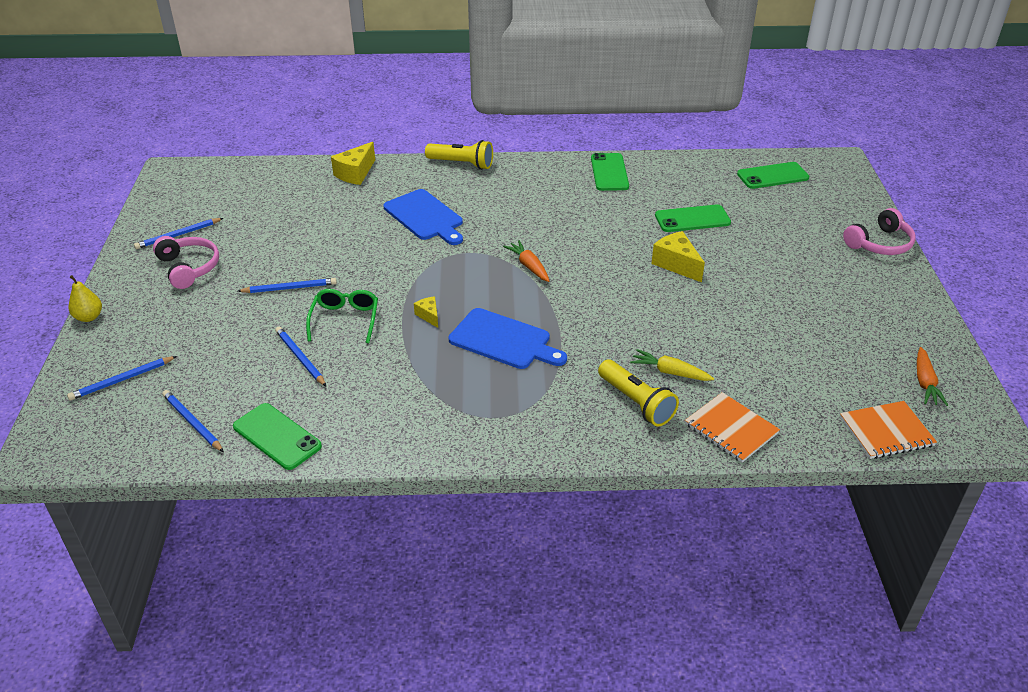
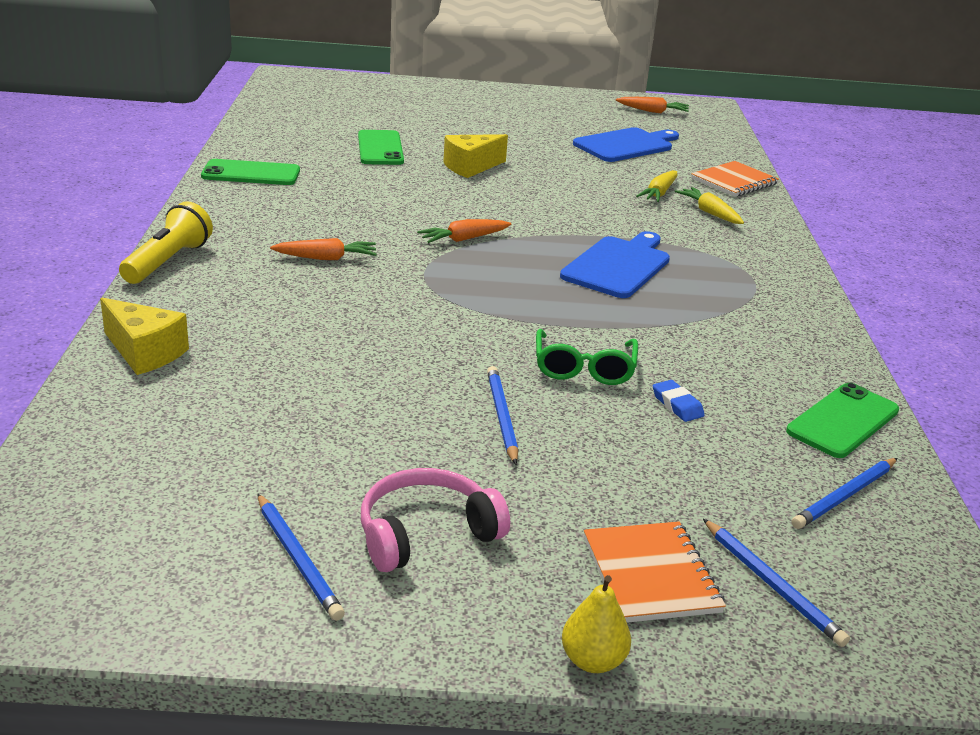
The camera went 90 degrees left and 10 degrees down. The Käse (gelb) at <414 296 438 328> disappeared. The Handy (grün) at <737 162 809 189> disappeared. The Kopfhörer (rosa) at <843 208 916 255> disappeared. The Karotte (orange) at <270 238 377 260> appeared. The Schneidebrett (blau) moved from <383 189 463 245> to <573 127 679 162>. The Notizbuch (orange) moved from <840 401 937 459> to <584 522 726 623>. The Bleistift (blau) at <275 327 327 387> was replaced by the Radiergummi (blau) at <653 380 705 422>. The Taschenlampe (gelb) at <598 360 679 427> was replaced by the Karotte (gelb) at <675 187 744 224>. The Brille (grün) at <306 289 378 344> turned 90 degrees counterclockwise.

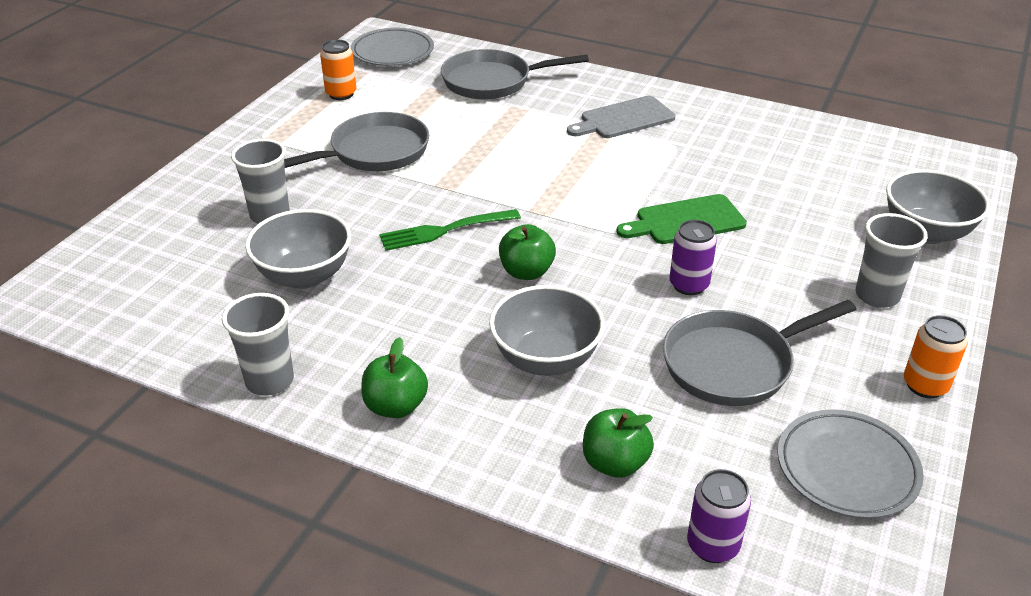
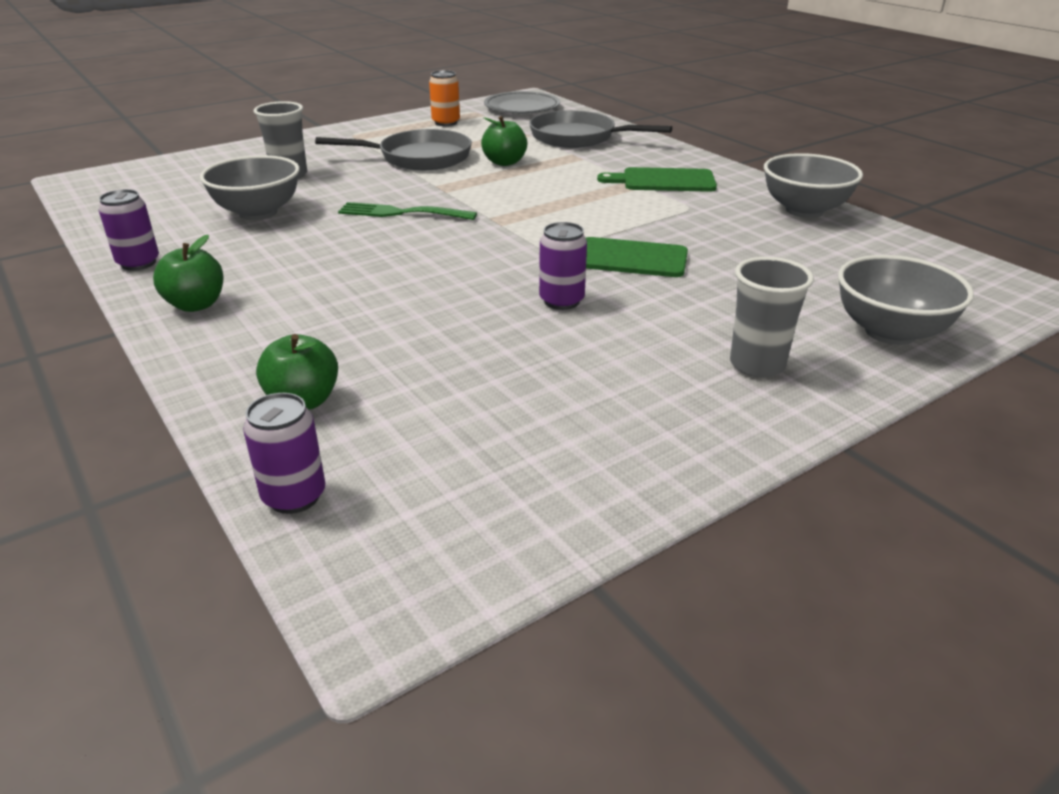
The camera went 30 degrees right and 5 degrees down. The Pfanne (grau) at <663 300 856 406> disappeared. The Teller (grau) at <777 409 924 519> disappeared. The Dose (orange) at <904 315 967 398> disappeared. The Schüssel (grau) moved from <489 285 605 376> to <764 153 863 218>. The Apfel (grün) moved from <499 224 556 280> to <481 116 527 166>. The Becher (grau) at <222 293 294 396> was replaced by the Dose (lila) at <98 189 159 271>. The Schneidebrett (grau) at <567 96 675 138> became the Schneidebrett (grün) at <597 167 717 192>.

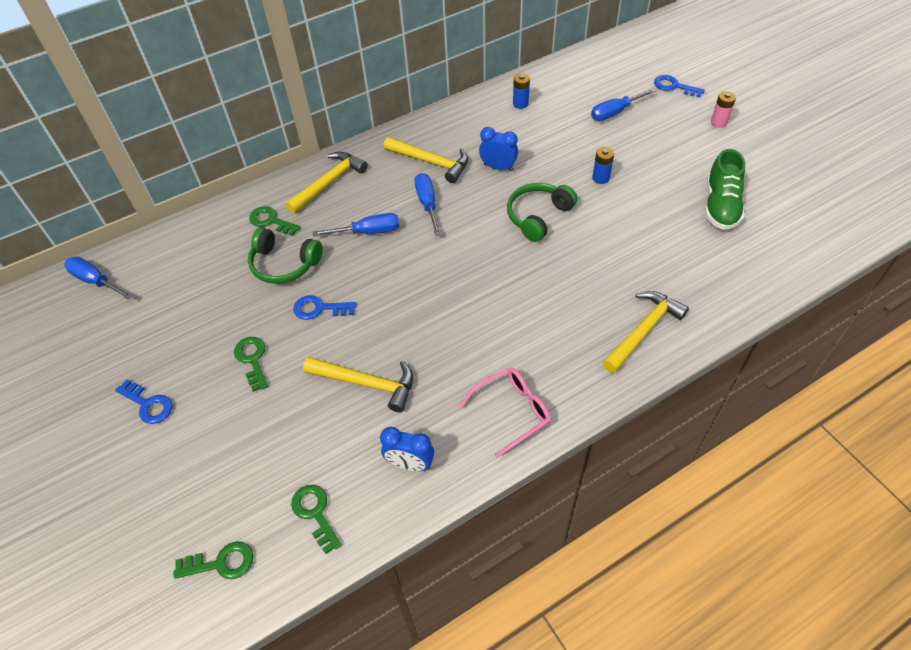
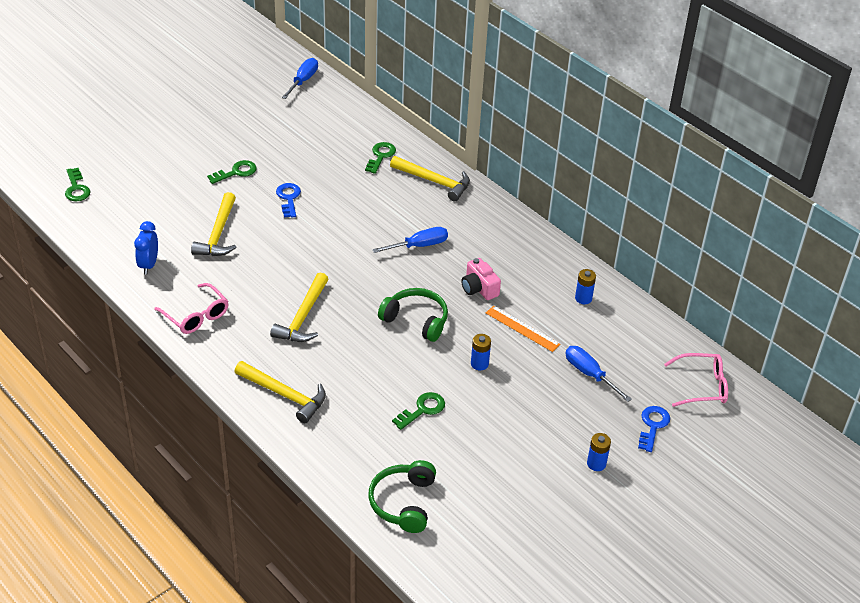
The camera went 75 degrees right and 10 degrees down. The Schlüssel (blau) at <115 379 173 424> disappeared. The Schraubenzieher (blau) at <313 213 399 236> disappeared. The Schuh (grün) at <705 149 745 230> disappeared. The Lineal (orange) at <486 306 560 352> appeared. The Brille (rosa) at <664 353 728 407> appeared. The Kopfhörer (grün) moved from <248 228 323 284> to <368 460 436 533>. The Schlüssel (grün) moved from <291 485 342 554> to <392 392 445 430>. The Hammer (gelb) moved from <384 137 468 183> to <270 272 328 342>. The Wecker (blau) at <479 127 518 171> was replaced by the Kamera (rosa) at <461 258 501 300>. The Batterie (rosa) at <711 91 736 128> became the Batterie (blau) at <587 433 611 471>.

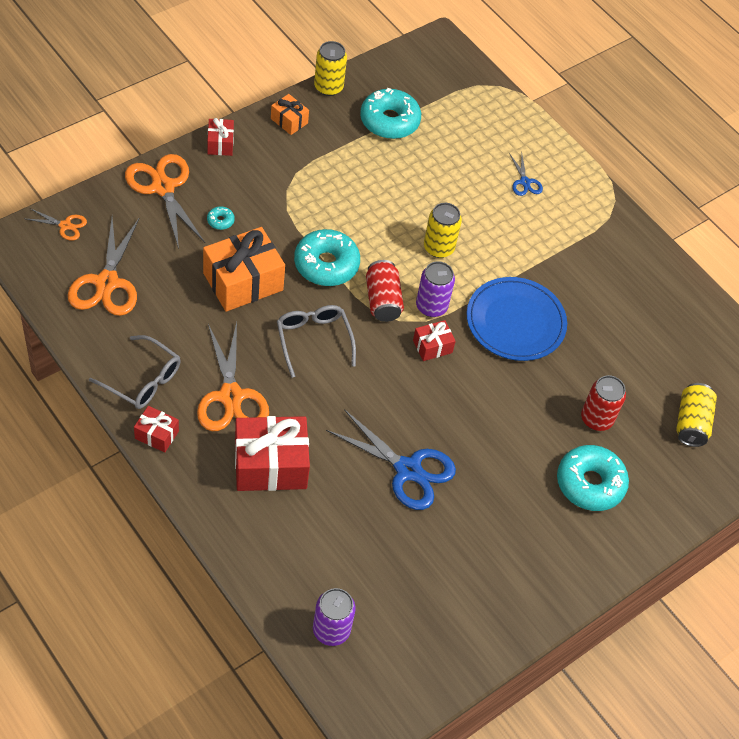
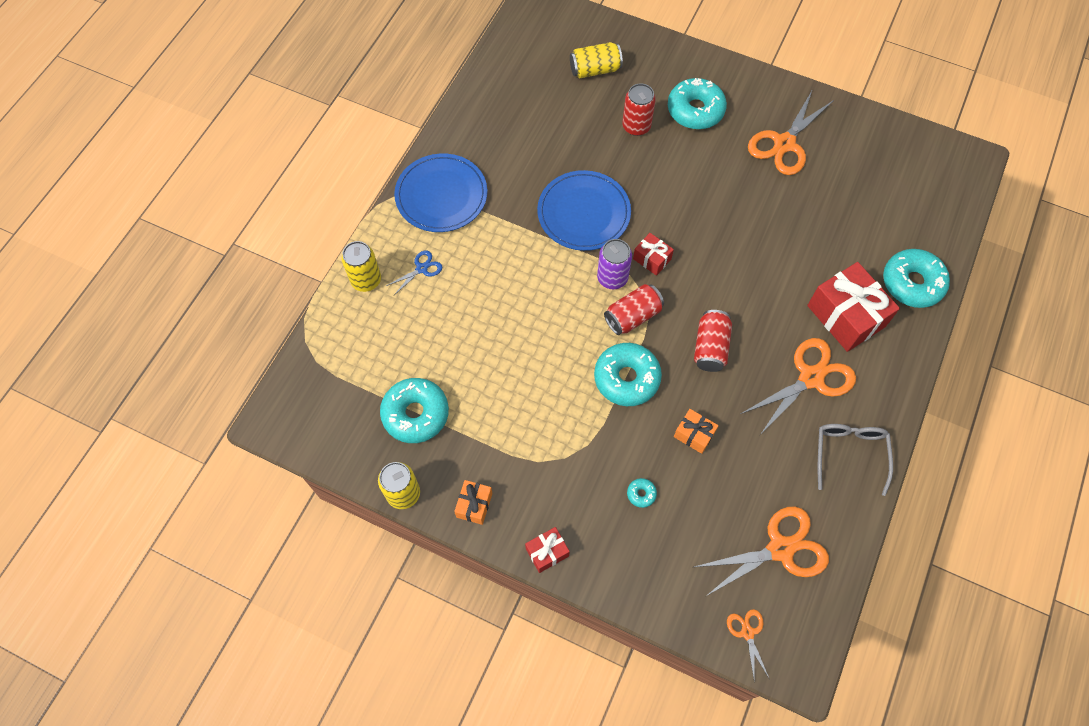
The camera went 110 degrees left and 10 degrees up. The Geschenk (rot) at <134 406 179 453> disappeared. The Dose (lila) at <313 588 356 646> disappeared. The Schere (blau) at <326 409 456 510> disappeared. The Teller (blau) at <394 153 488 232> appeared. The Donut (türkis) at <883 249 950 308> appeared. The Schere (orange) moved from <125 154 205 249> to <748 89 834 175>. The Dose (gelb) moved from <424 203 462 258> to <341 241 381 292>. The Brille (grau) at <277 305 356 378> was replaced by the Dose (rot) at <694 310 732 372>. The Geschenk (orange) at <203 227 285 312> changed to 0.50 times the size.

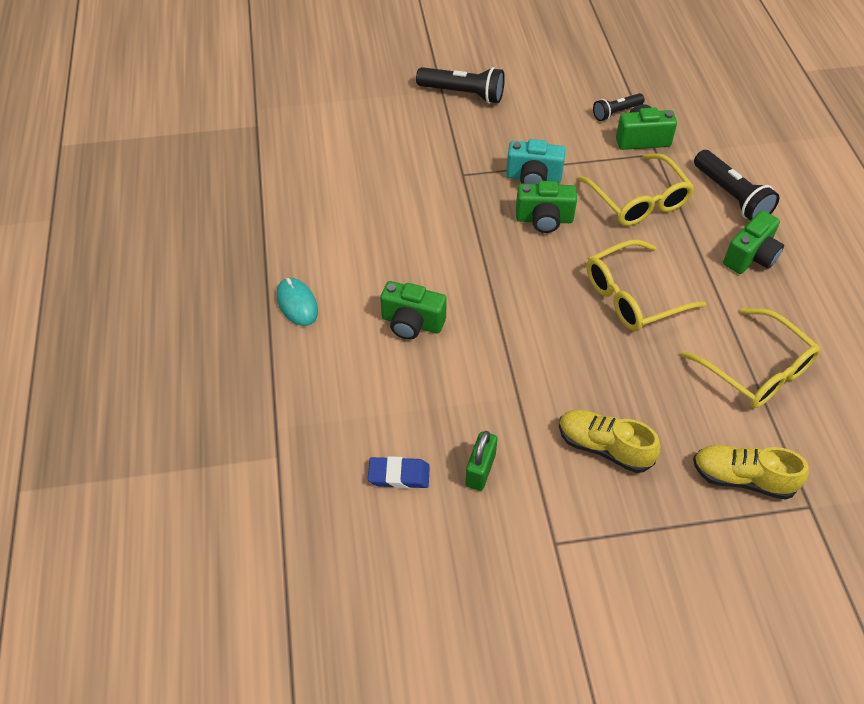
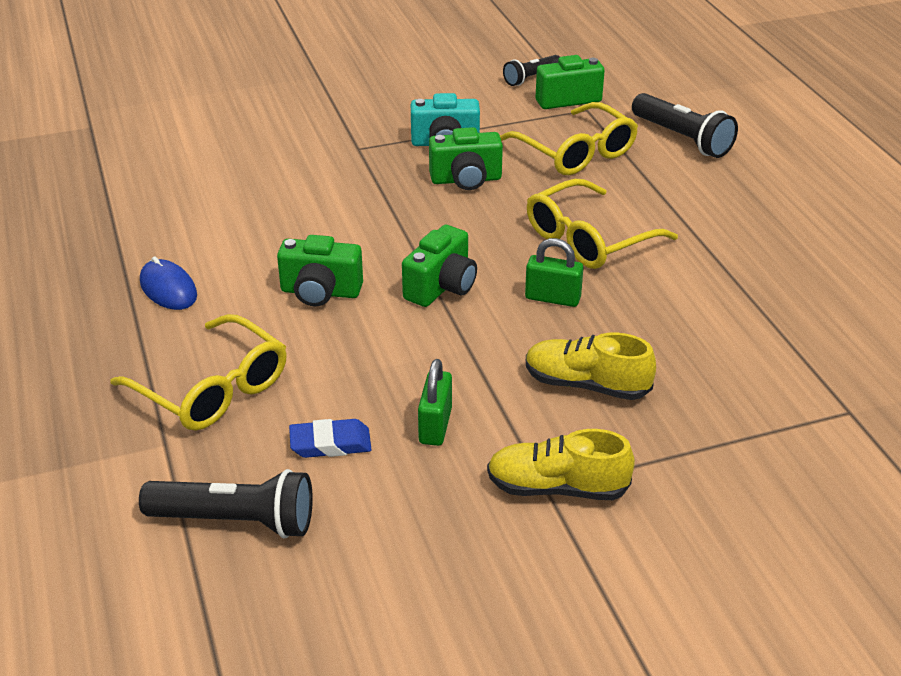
The camera went 10 degrees left and 15 degrees down. The Vorhängeschloss (grün) at <525 238 583 307> appeared. The Taschenlampe (schwarz) moved from <416 67 505 104> to <139 469 313 538>. The Brille (gelb) moved from <681 308 820 408> to <111 314 287 431>. The Schuh (gelb) moved from <693 445 809 500> to <487 429 635 500>. The Kamera (grün) moved from <723 210 784 274> to <402 225 477 307>. The Computermaus (türkis) at <276 277 318 326> became the Computermaus (blau) at <140 257 197 310>.

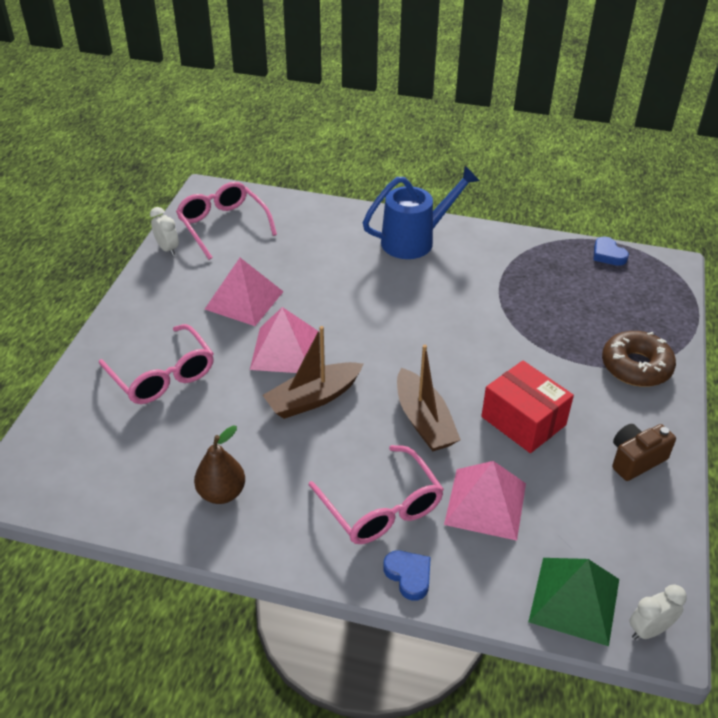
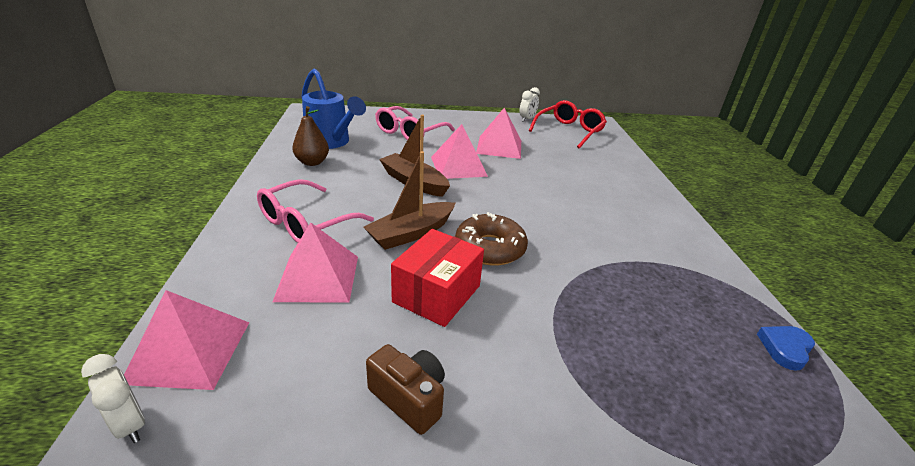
The camera went 70 degrees right and 10 degrees down. The Herz (blau) at <383 551 431 601> disappeared. The Gießkanne (blau) moved from <363 166 480 259> to <302 68 366 149>. The Donut (braun) moved from <602 331 676 387> to <455 212 528 266>. The Brille (rosa) at <176 182 277 260> became the Brille (rot) at <529 100 607 148>. The Pyramide (grün) at <528 558 619 646> became the Pyramide (rosa) at <124 290 249 390>.

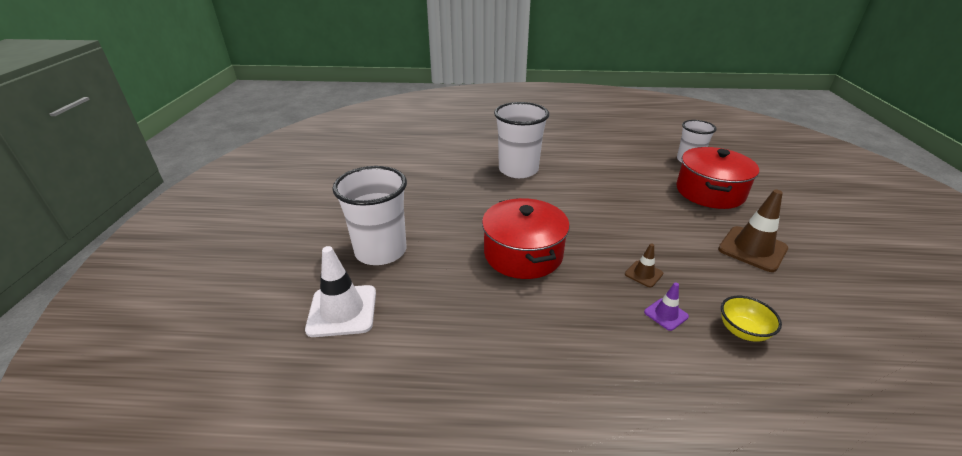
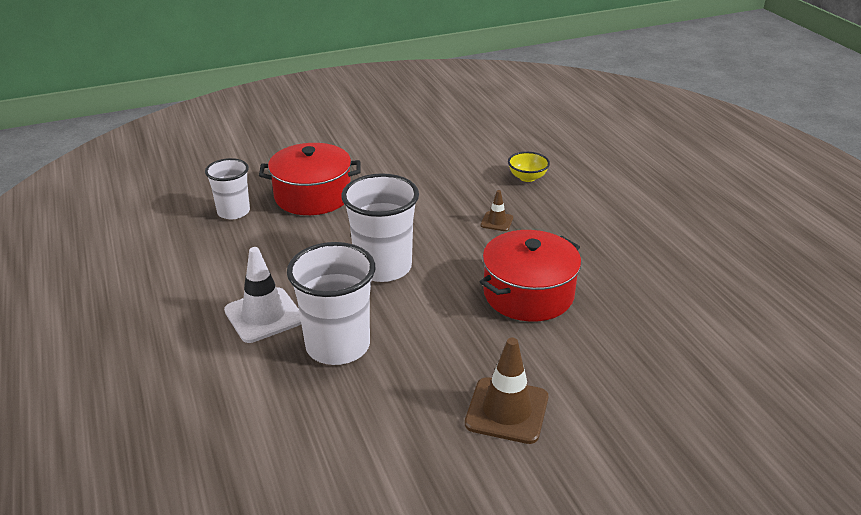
The camera went 115 degrees left and 0 degrees up. The Leitkegel (lila) at <644 282 689 331> disappeared. The Leitkegel (weiß) moved from <305 246 376 337> to <224 247 301 343>. The Becher (weiß) moved from <332 166 407 265> to <341 173 419 282>. The Leitkegel (braun) moved from <718 190 788 272> to <465 338 548 444>.

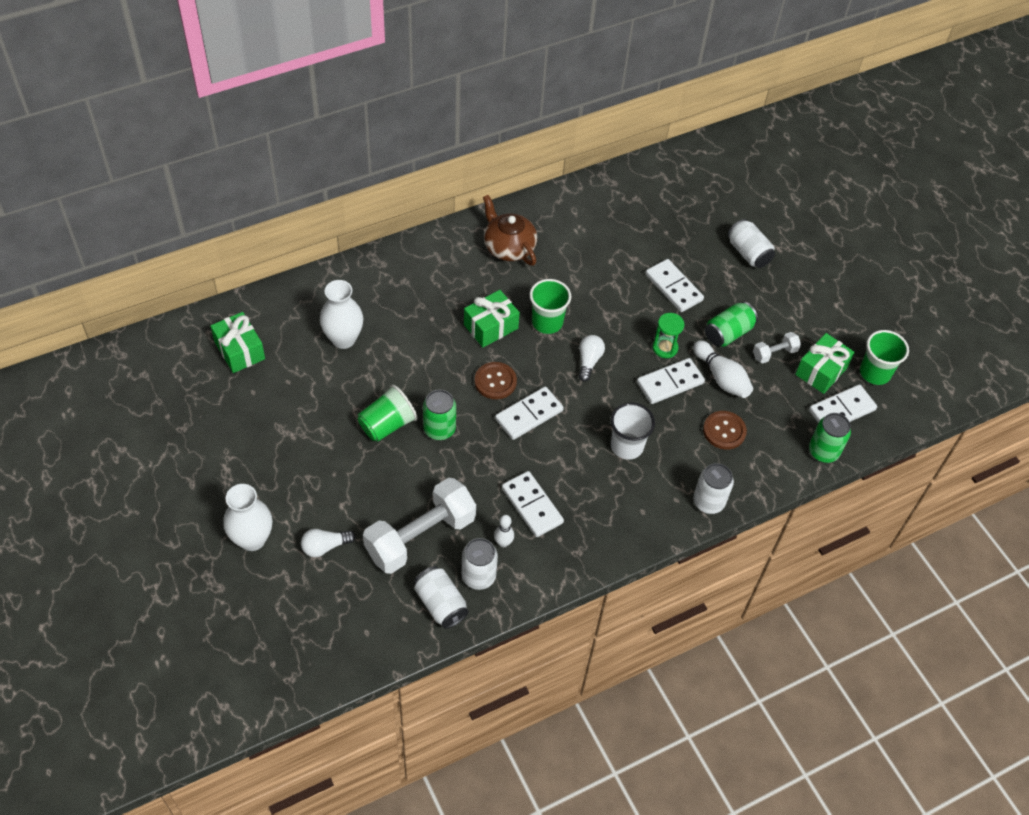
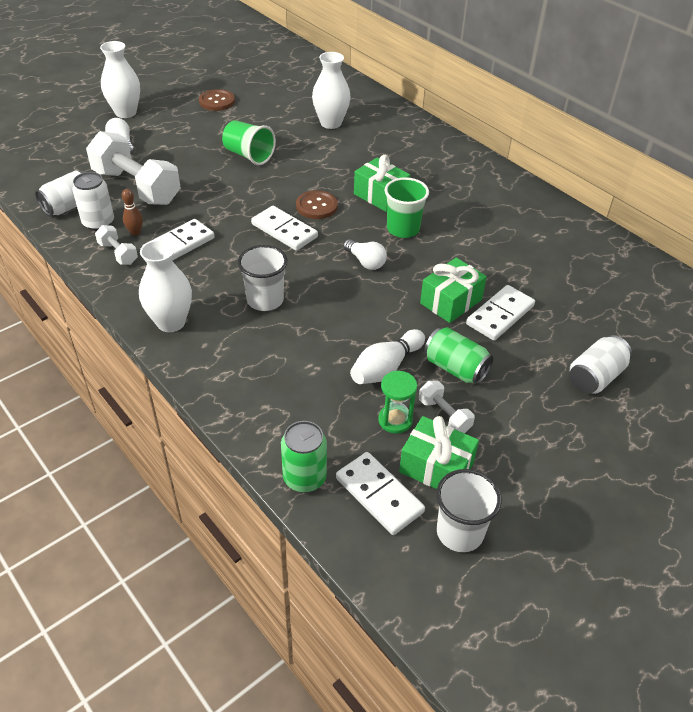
The camera went 80 degrees right and 10 degrees down. The Dose (grün) at <423 390 456 440> disappeared. The Teekanne (braun) at <483 195 537 266> disappeared. The Dominostein (weiß) at <637 358 705 404> disappeared. The Dose (weiß) at <693 463 734 514> disappeared. The Hantel (weiß) at <95 225 138 265> appeared. The Vase (weiß) at <139 240 192 332> appeared. The Geschenk (grün) moved from <211 312 265 373> to <420 258 487 323>. The Sanduhr (grün) moved from <653 313 684 358> to <378 371 417 434>. The Knopf (braun) moved from <703 411 747 450> to <199 89 235 111>. The Bowlingkegel (weiß) at <494 515 514 547> became the Bowlingkegel (braun) at <122 189 143 236>. The Becher (grün) at <860 330 909 385> became the Becher (weiß) at <436 469 502 552>. The Glühbirne (weiß) at <579 335 605 382> turned 45 degrees clockwise.

